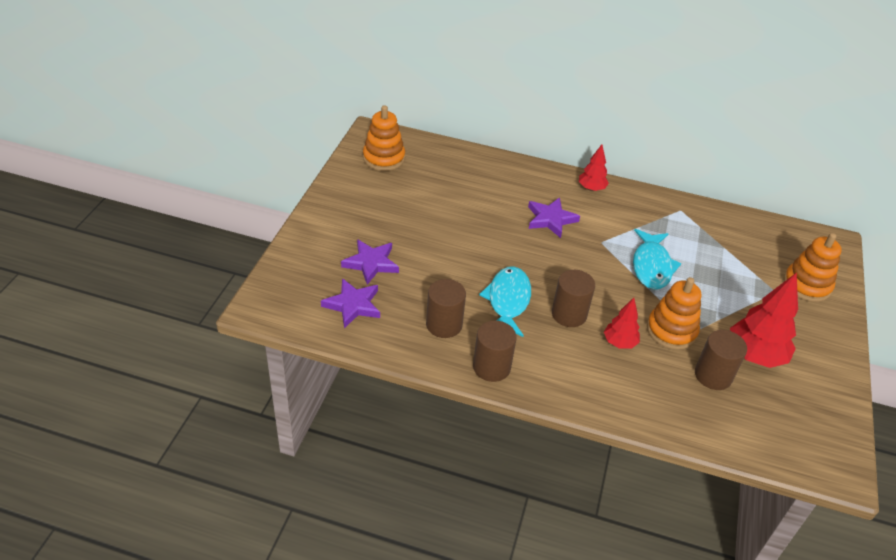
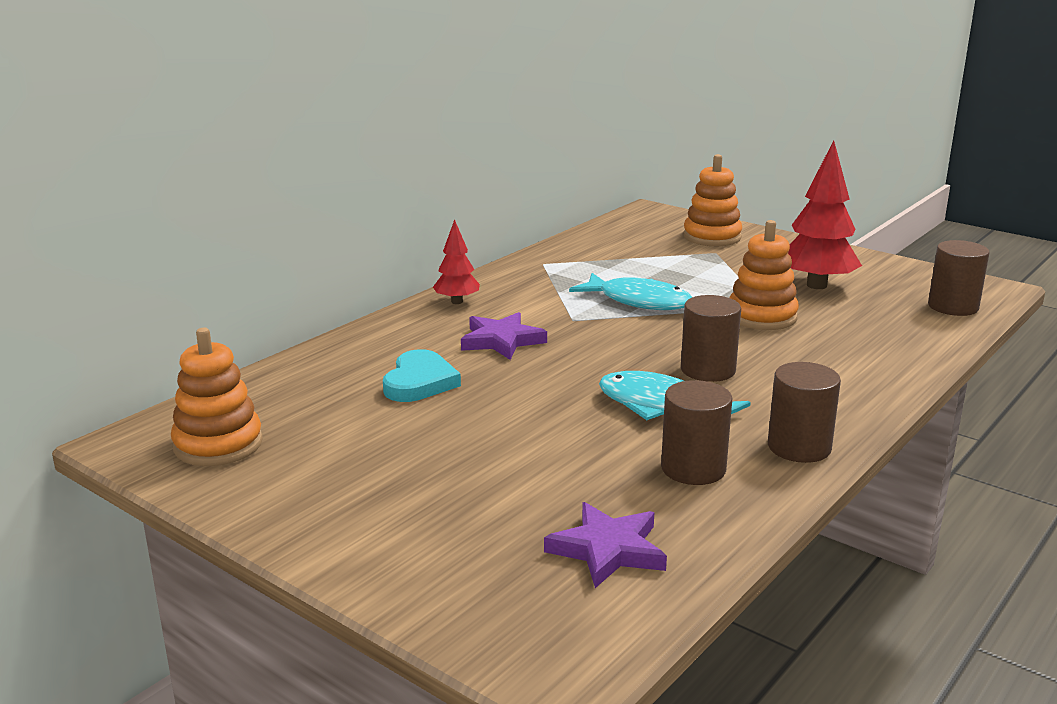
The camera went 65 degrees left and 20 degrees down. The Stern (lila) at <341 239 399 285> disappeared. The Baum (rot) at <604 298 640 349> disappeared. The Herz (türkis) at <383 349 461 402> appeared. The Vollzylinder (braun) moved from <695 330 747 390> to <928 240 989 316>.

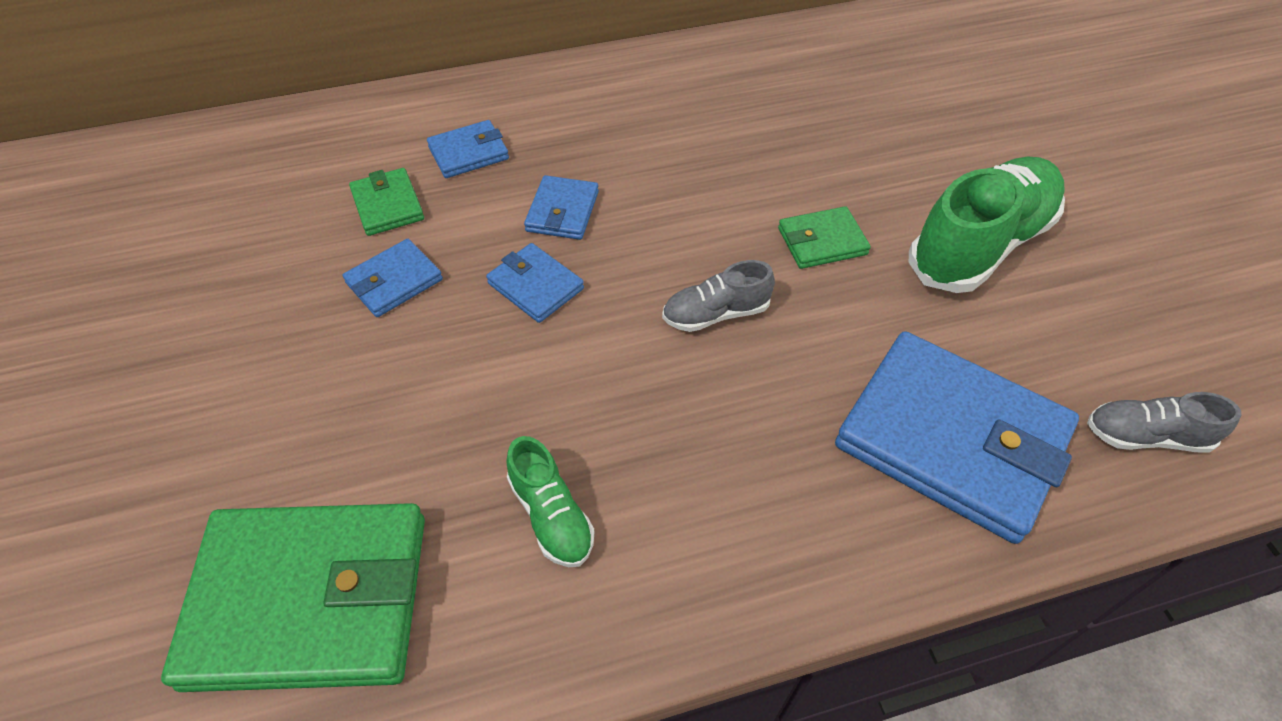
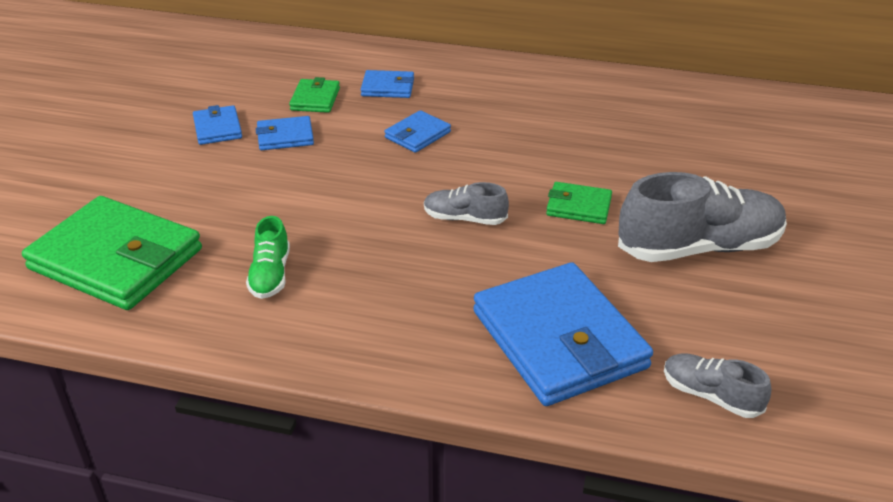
The camera went 30 degrees right and 15 degrees down. The Geldbörse (blau) moved from <486 243 584 323> to <193 105 242 145>. The Schuh (grün) at <909 157 1065 293> became the Schuh (grau) at <618 172 787 262>.

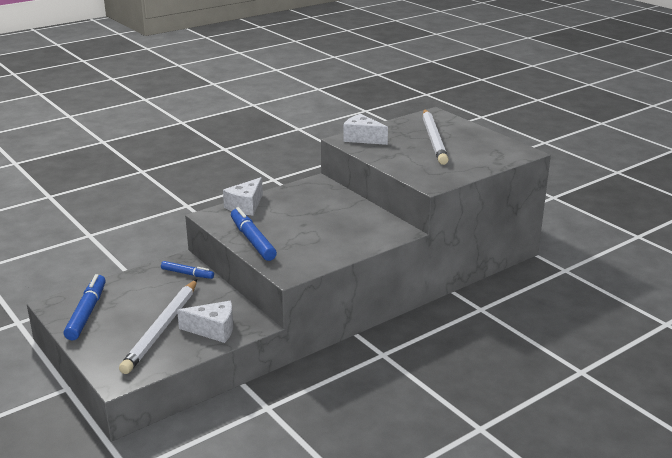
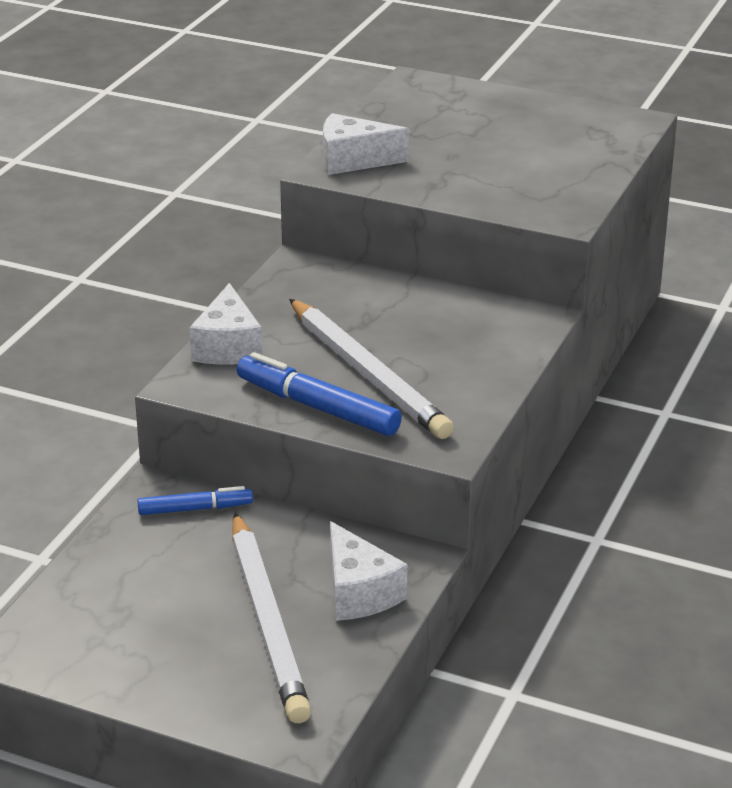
The camera went 30 degrees left and 5 degrees up. The Filzstift (blau) at <64 274 106 341> disappeared. The Bleistift (weiß) moved from <422 109 449 165> to <289 299 454 439>. The Käse (weiß) at <177 301 233 343> turned 90 degrees clockwise.

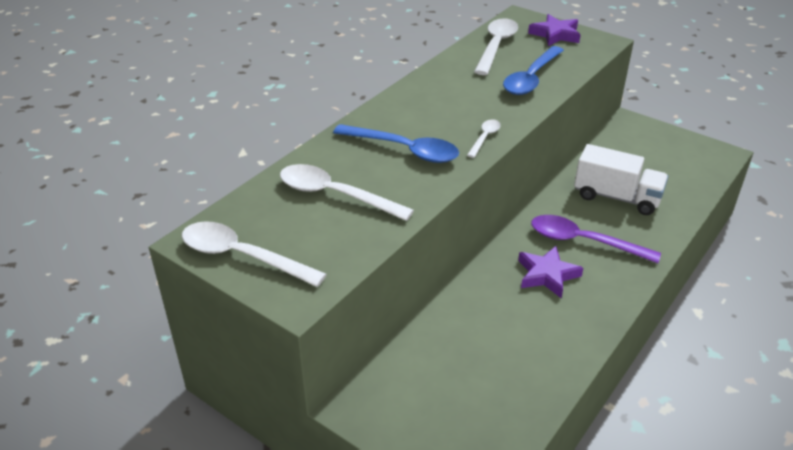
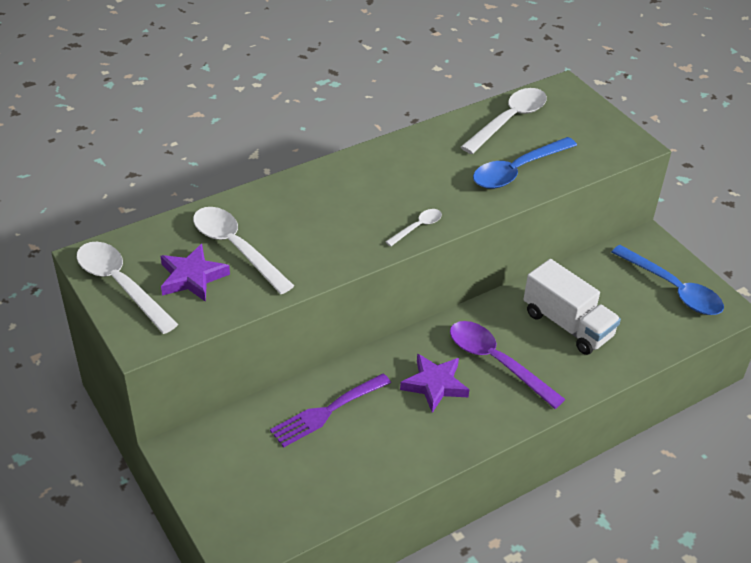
The camera went 20 degrees right and 5 degrees up. The Gabel (lila) at <270 373 391 448> appeared. The Löffel (blau) moved from <333 124 459 163> to <612 245 724 315>. The Stern (lila) moved from <528 14 581 46> to <161 244 230 302>.

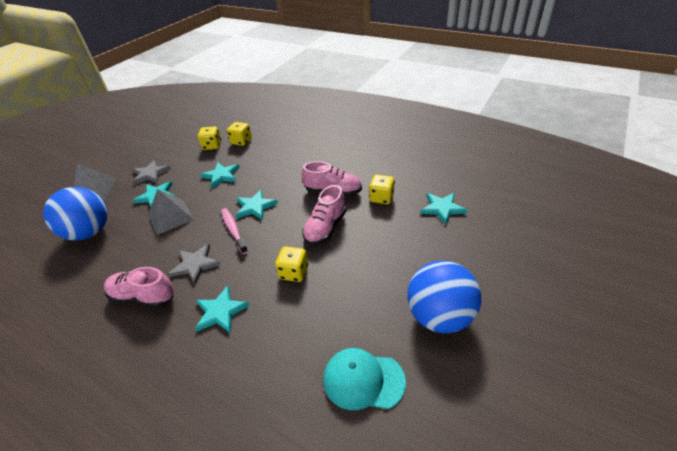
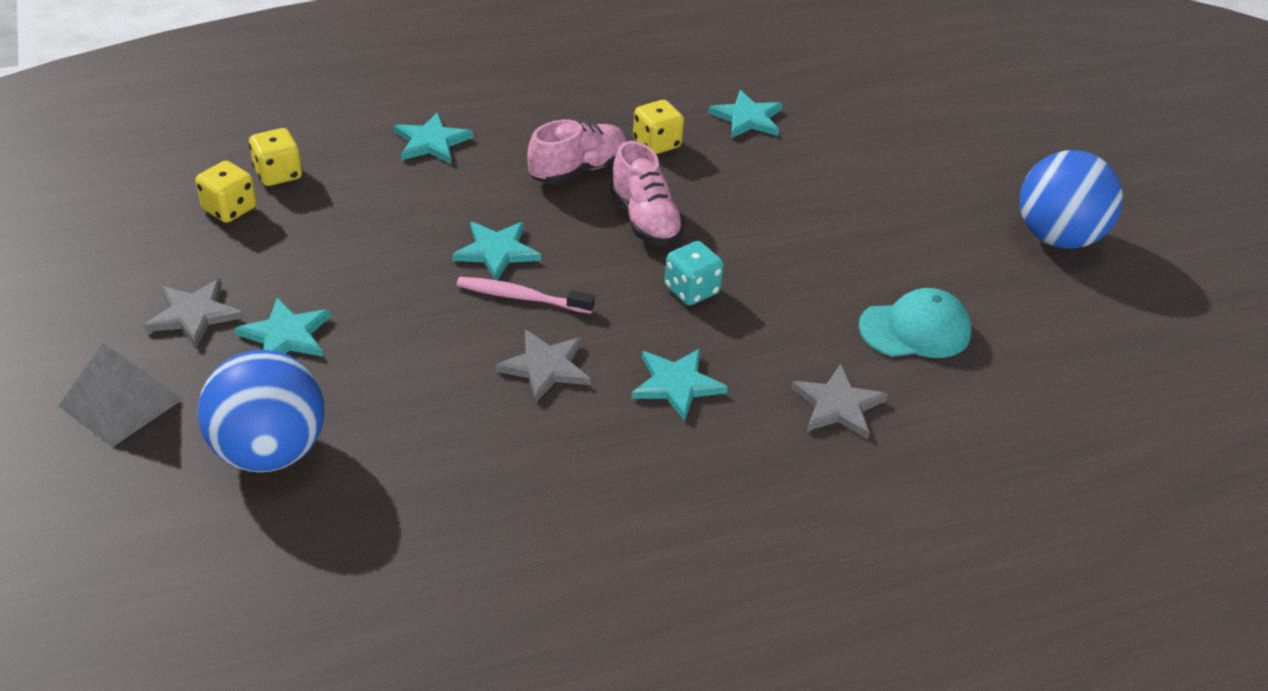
The camera went 55 degrees left and 0 degrees up. The Schuh (rosa) at <104 267 174 308> disappeared. The Pyramide (grau) at <148 189 194 235> disappeared. The Stern (grau) at <791 364 888 439> appeared. The Stern (türkis) moved from <200 163 240 188> to <394 112 473 164>. The Ball (blau) moved from <407 261 481 333> to <1020 150 1123 249>. The Spielwürfel (gelb) at <275 246 308 282> became the Spielwürfel (türkis) at <664 241 724 305>. The Kappe (türkis) at <323 348 406 410> turned 150 degrees counterclockwise.

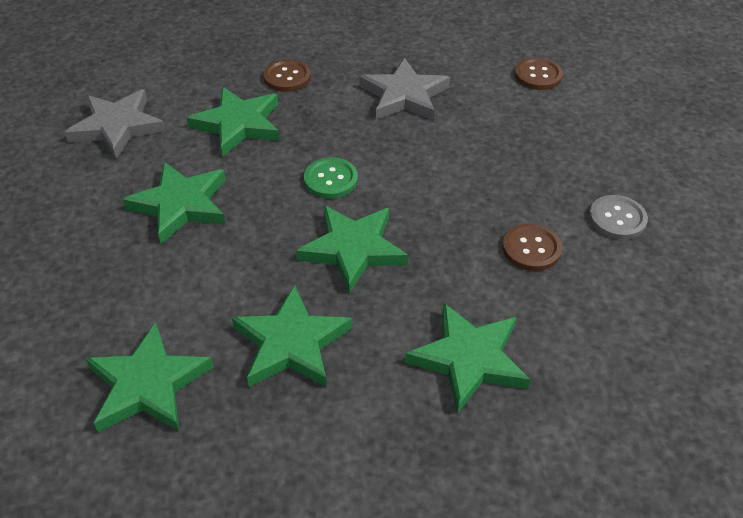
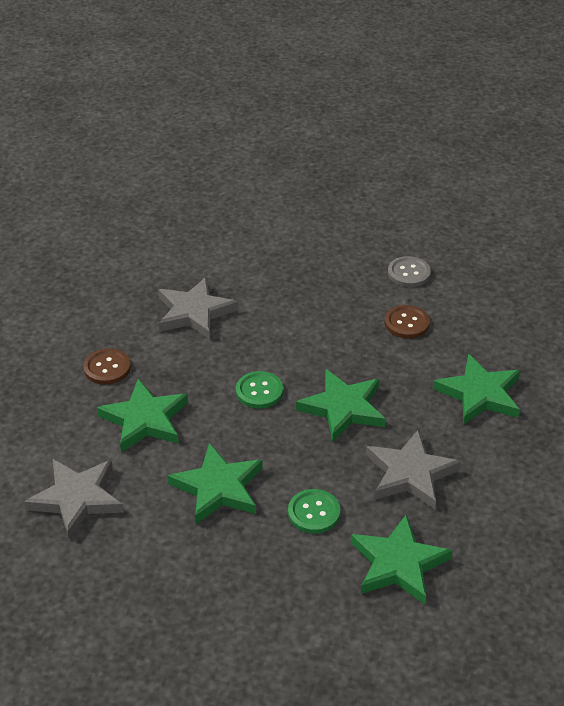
The camera went 60 degrees left and 5 degrees down. The Knopf (braun) at <515 58 563 90> disappeared. The Knopf (grün) at <288 489 340 534> appeared. The Stern (grün) at <232 285 352 387> became the Stern (grau) at <366 430 461 509>.

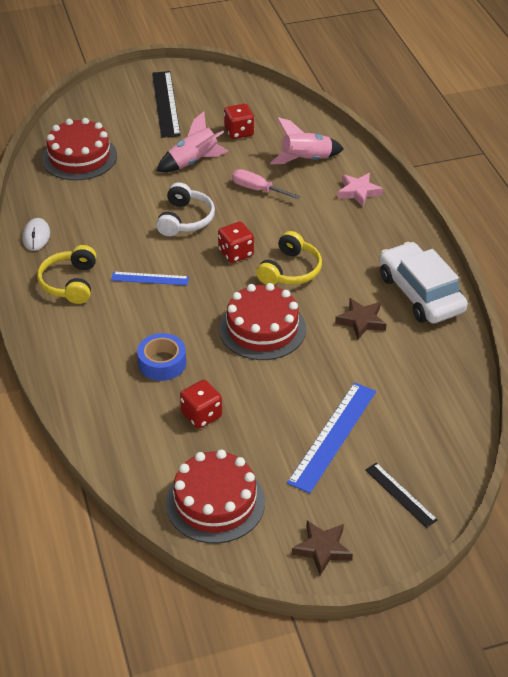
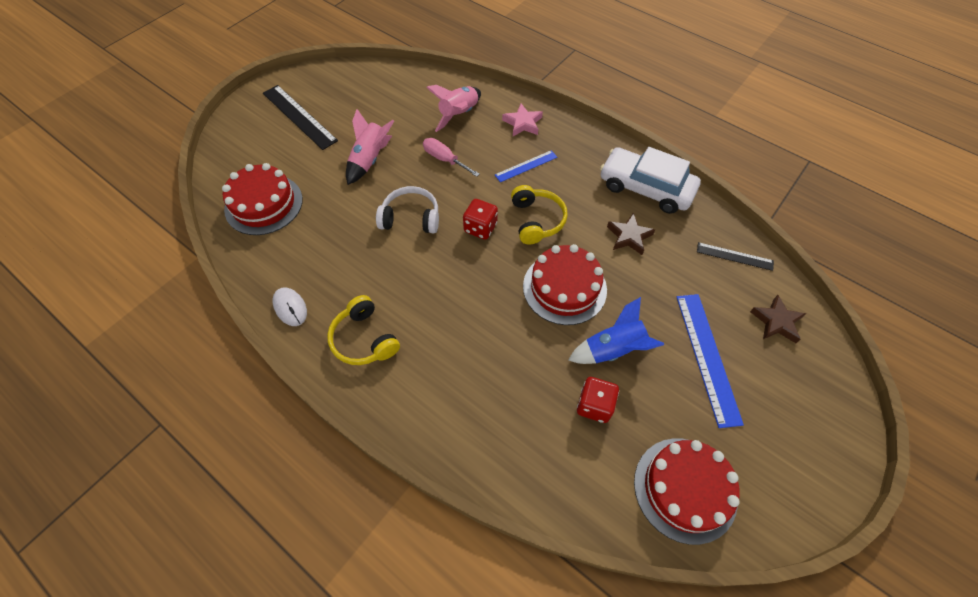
The camera went 35 degrees left and 15 degrees up. The Klebeband (blau) at <137 333 186 381> disappeared. The Spielwürfel (rot) at <224 104 254 139> disappeared. The Rakete (blau) at <568 297 664 364> appeared. The Lineal (blau) moved from <111 272 189 286> to <495 150 557 182>. The Stern (braun) moved from <292 521 353 575> to <750 295 807 343>. The Lineal (schwarz) moved from <365 463 438 528> to <697 242 774 271>. The Kopfhörer (weiß) at <156 182 215 236> turned 60 degrees counterclockwise. The Schraubenzieher (rosa) at <232 169 300 199> turned 45 degrees clockwise.

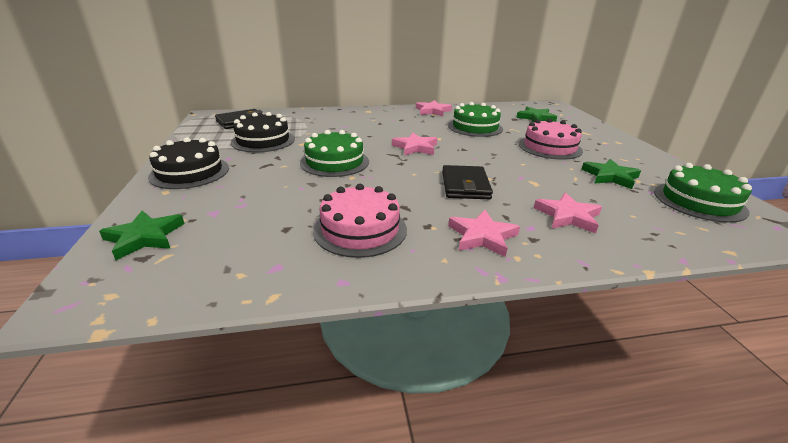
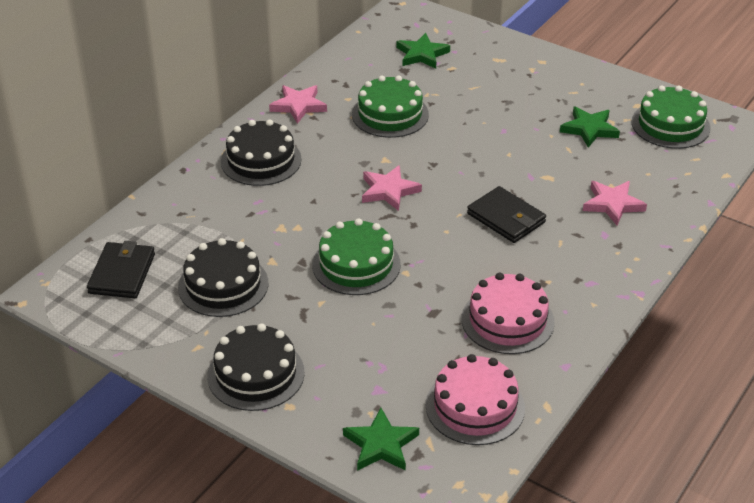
The camera went 45 degrees left and 10 degrees up. The Stern (rosa) at <448 210 520 257> disappeared. The Kuchen (schwarz) at <221 119 302 186> appeared. The Kuchen (rosa) moved from <519 119 583 160> to <426 354 525 445>.

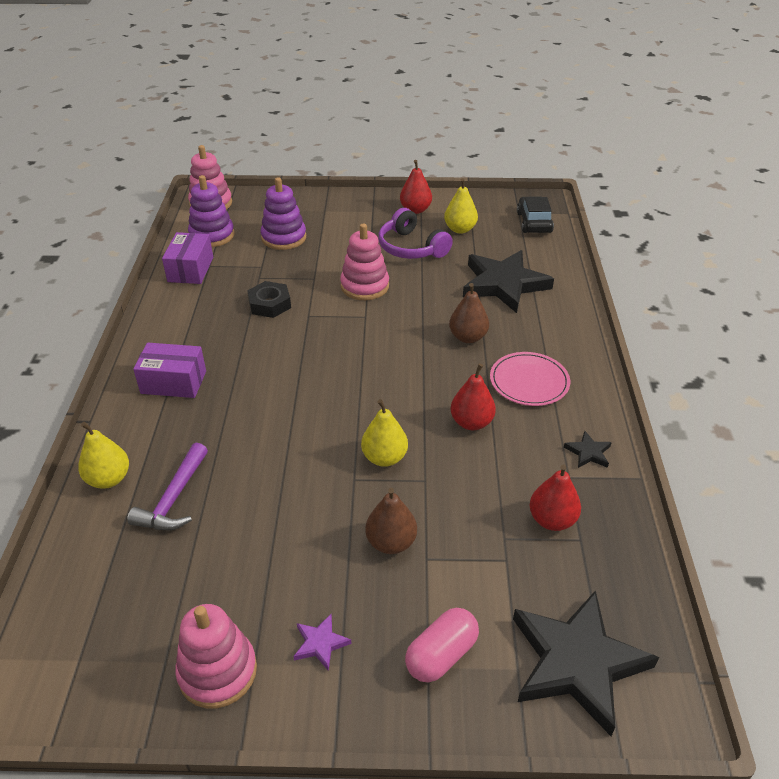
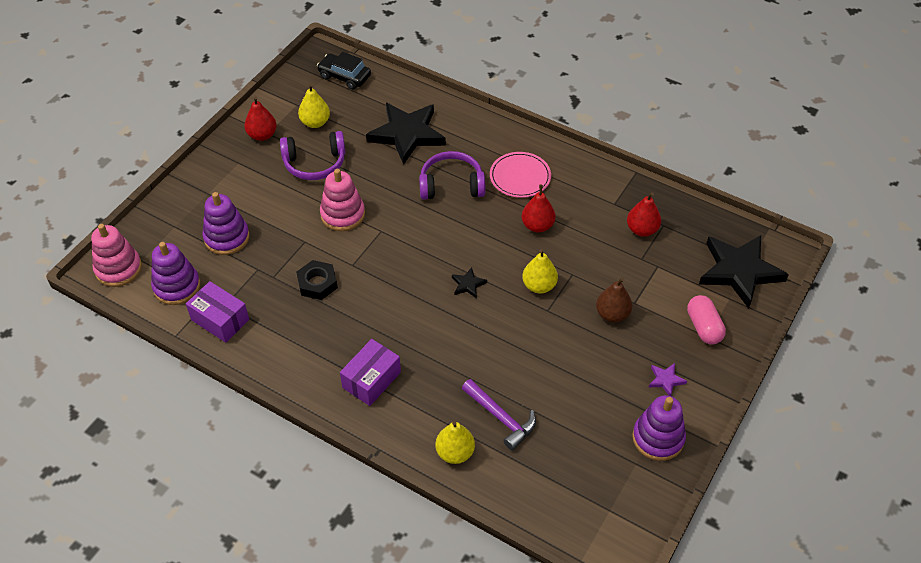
The camera went 60 degrees left and 10 degrees up. The Stern (schwarz) moved from <564 431 612 468> to <452 267 487 299>. The Birne (braun) at <449 283 489 343> was replaced by the Kopfhörer (lila) at <419 151 485 200>. The Stapelspielzeug (rosa) at <175 604 257 709> became the Stapelspielzeug (lila) at <632 395 686 461>.

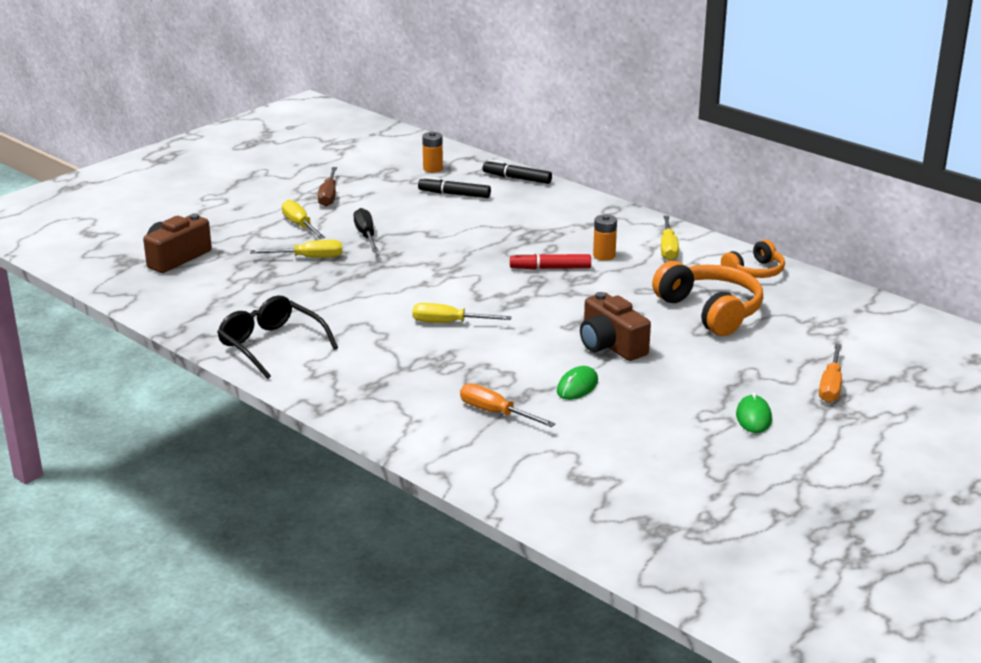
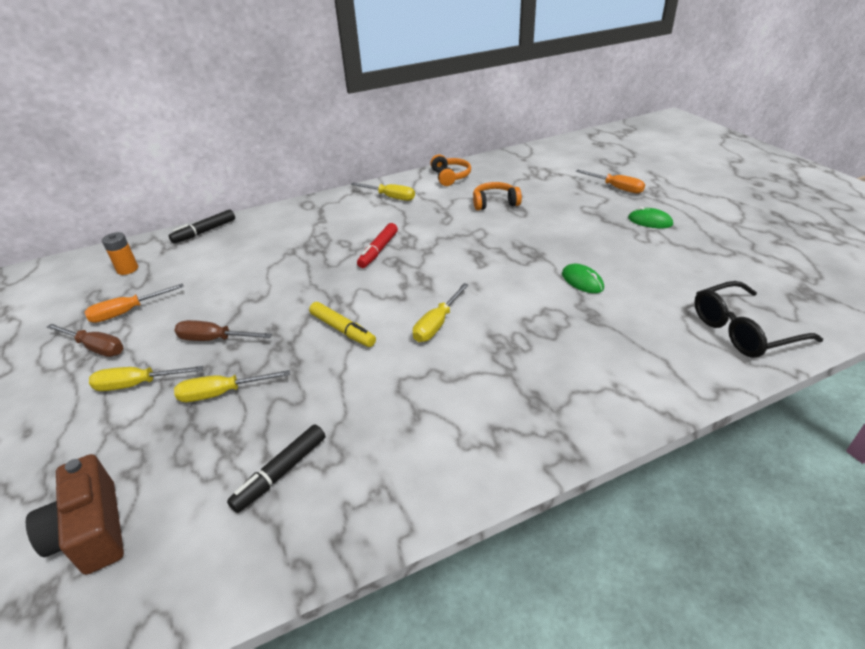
The camera went 65 degrees left and 10 degrees up. The Kamera (braun) at <580 292 651 361> disappeared. The Batterie (orange) at <593 215 617 261> disappeared. The Filzstift (gelb) at <309 302 376 347> appeared. The Brille (schwarz) moved from <217 295 338 379> to <694 281 823 358>. The Filzstift (schwarz) moved from <418 177 491 198> to <227 425 325 513>. The Schraubenzieher (orange) moved from <460 383 555 427> to <85 284 184 323>. The Schraubenzieher (schwarz) at <354 208 379 252> became the Schraubenzieher (braun) at <174 320 272 341>. The Schraubenzieher (gelb) at <250 240 342 258> turned 120 degrees counterclockwise. The Kopfhörer (orange) at <652 261 763 336> changed to 0.60 times the size.

